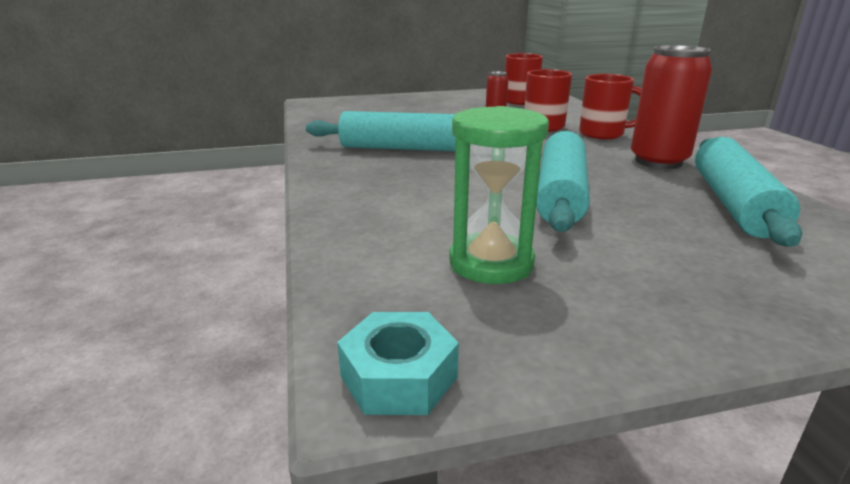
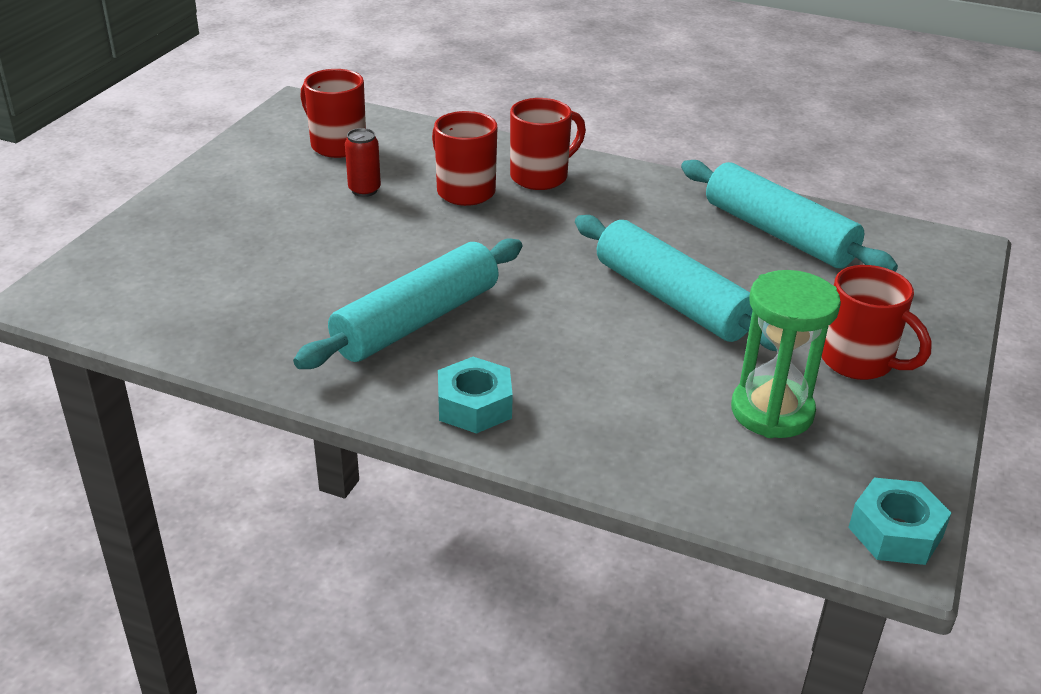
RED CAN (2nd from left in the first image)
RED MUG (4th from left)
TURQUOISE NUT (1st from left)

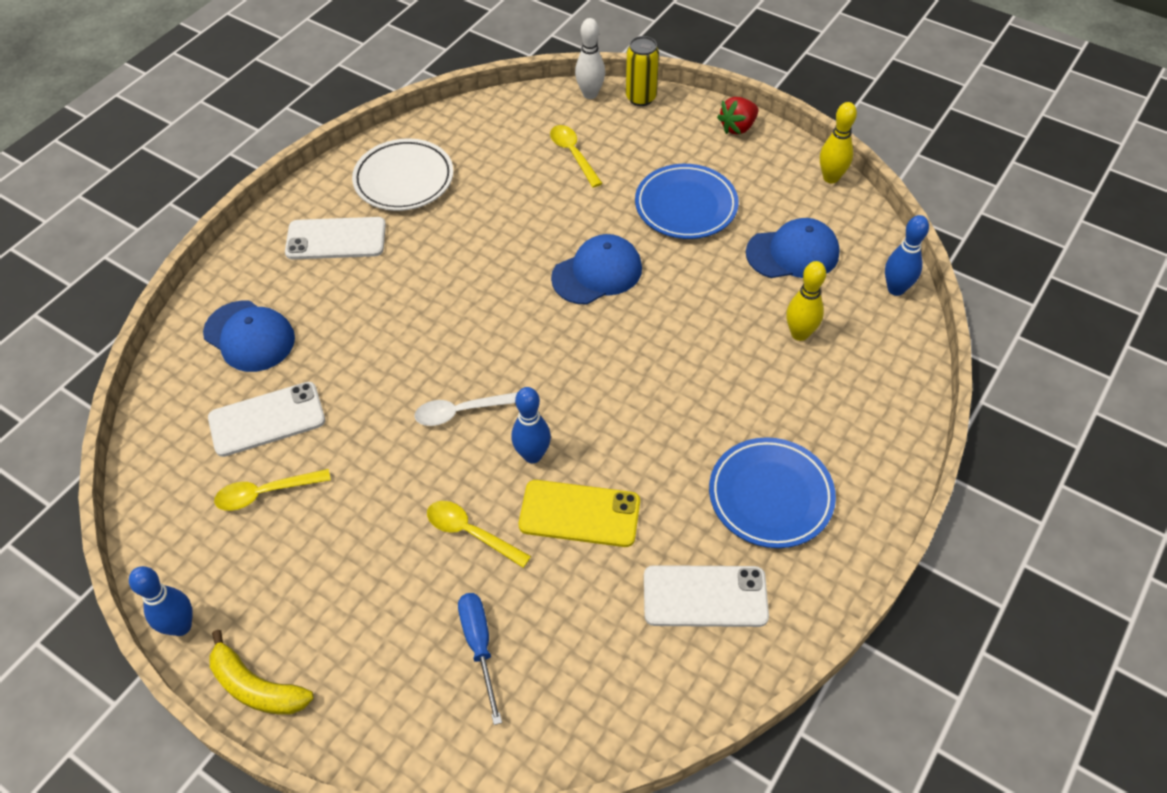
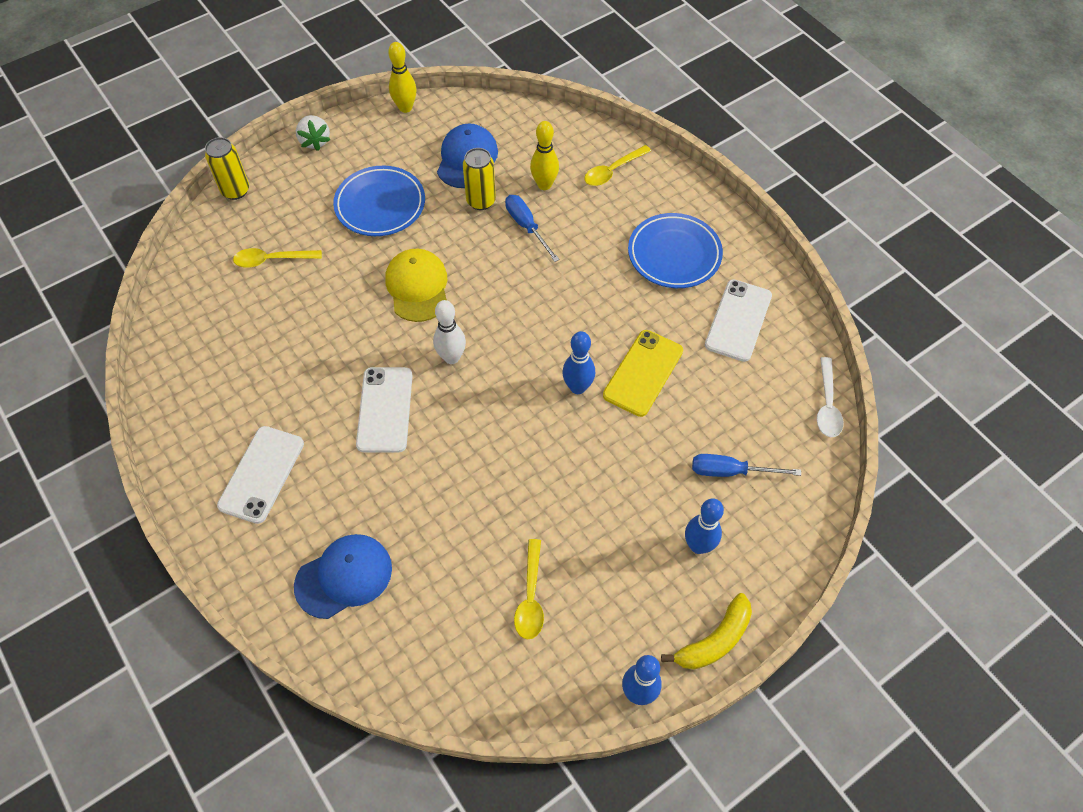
WHITE BOWLING PIN
WHITE STRAWBERRY
WHITE PLATE
BLUE BOWLING PIN (3rd from left)
YELLOW CAP
WHITE PHONE (2nd from left)
WHITE SPOON
YELLOW SPOON (3rd from left)
YELLOW CAN (2nd from left)
BLUE SCREWDRIVER (1st from left)

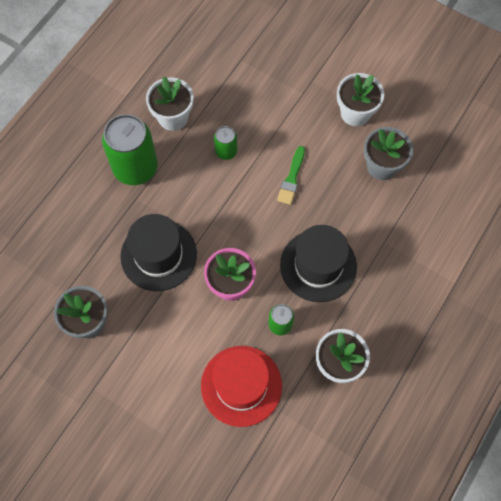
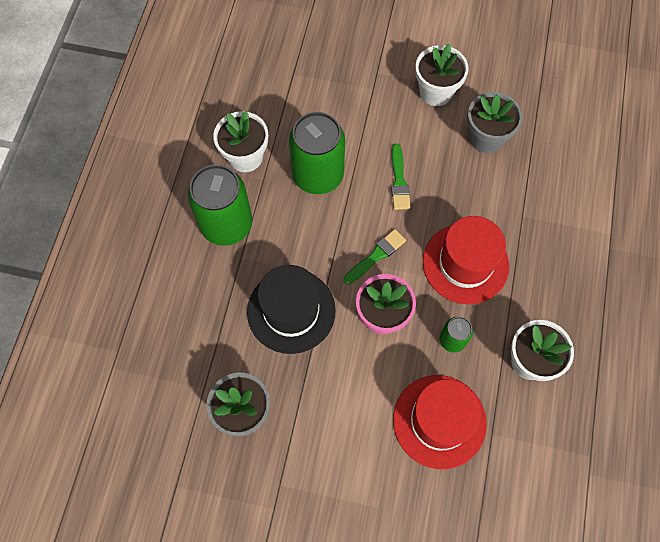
GREEN CAN (2nd from left)
RED HAT (2nd from left)
GREEN BRUSH (1st from left)

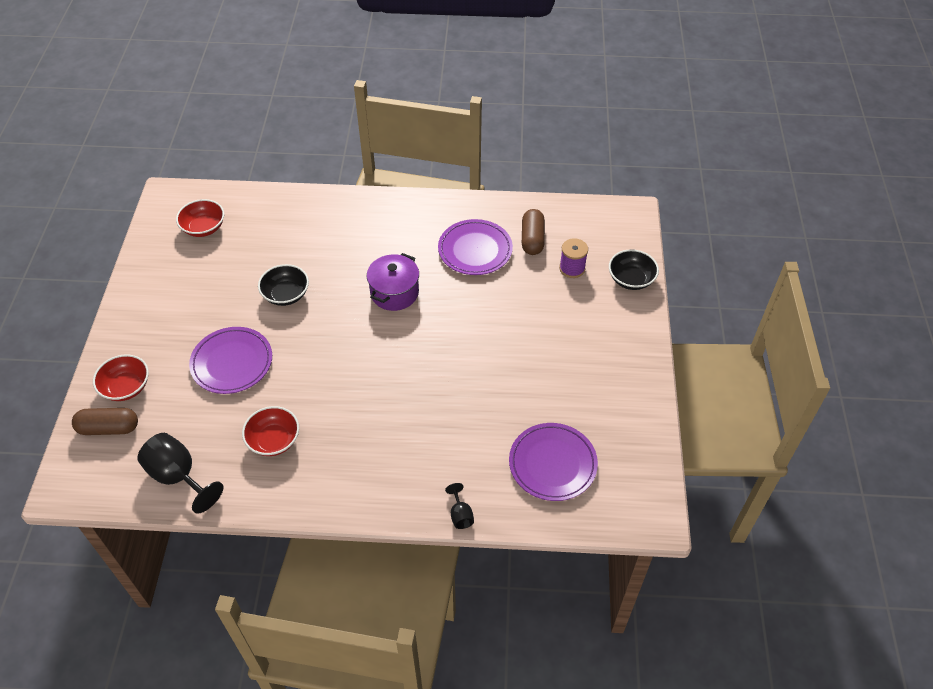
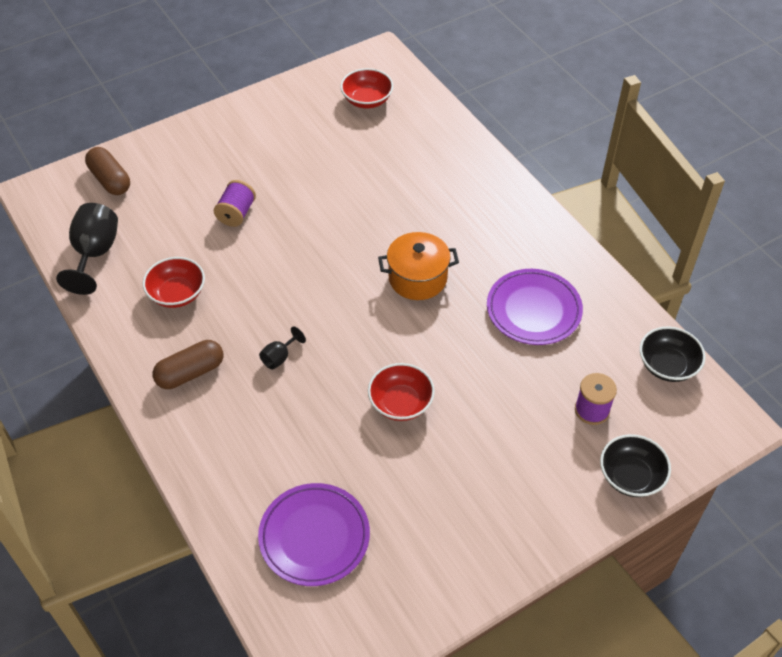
BROWN CAPSULE (2nd from left)
ORANGE POT
BLACK BOWL (2nd from left)
PURPLE SPOOL (1st from left)
RED BOWL (3rd from left)
BLACK GOBLET (2nd from left)

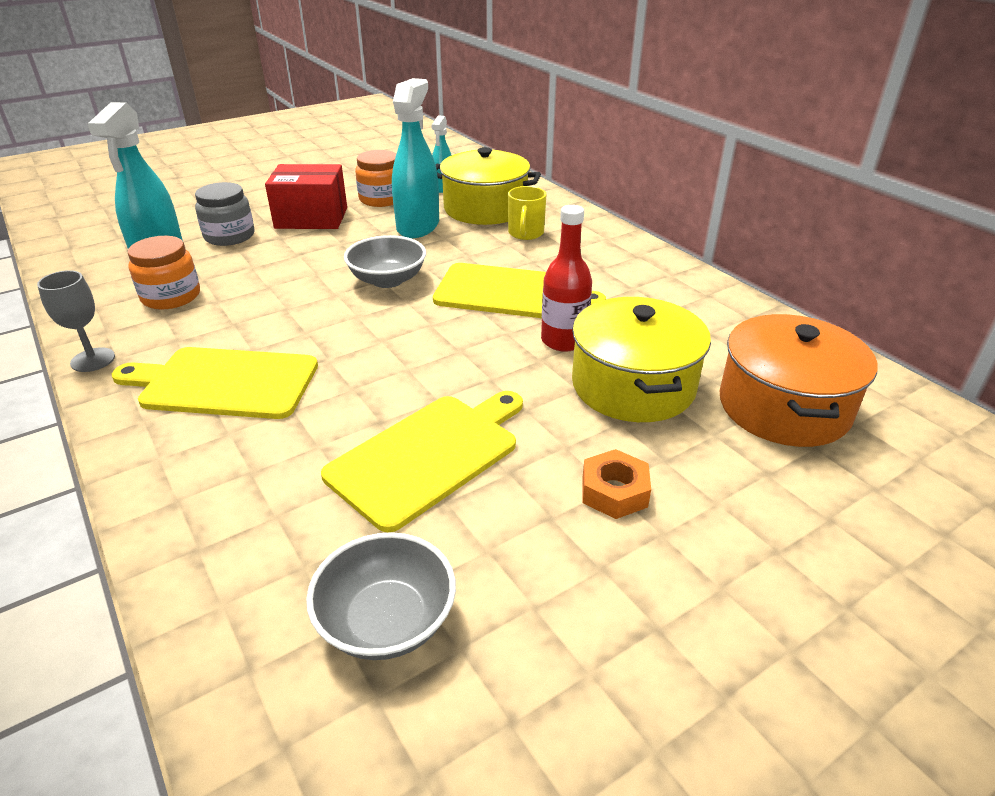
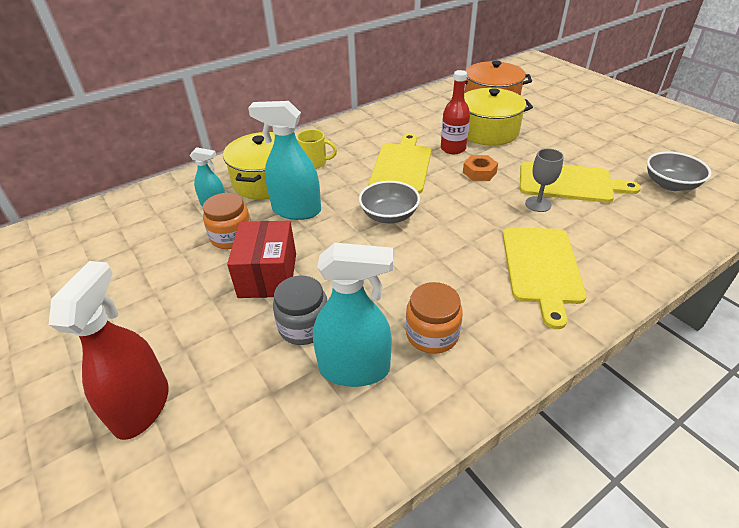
GREY GOBLET
YELLOW CUTTING BOARD (3rd from left)
ORANGE NUT
RED SPRAY BOTTLE

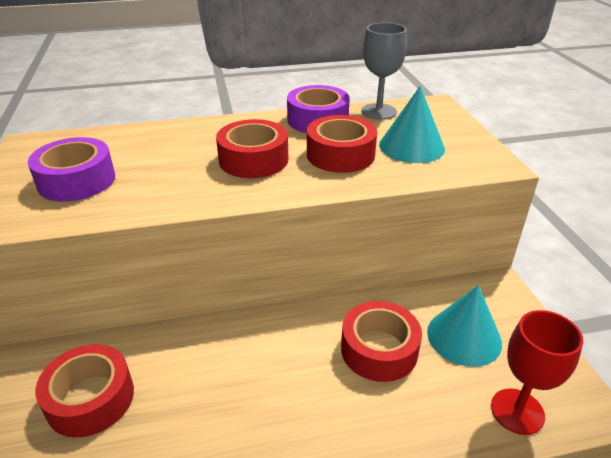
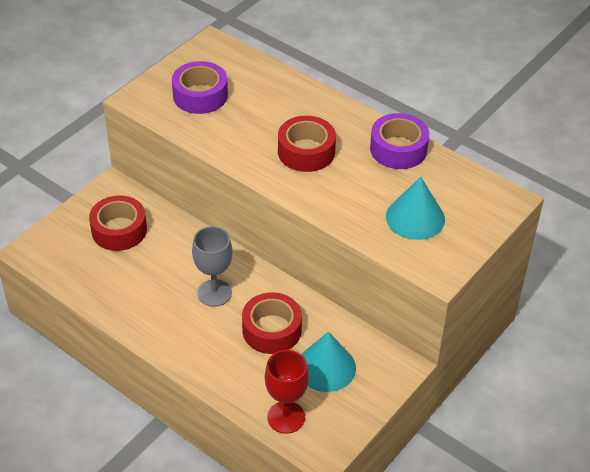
GREY GOBLET
RED TAPE (3rd from left in the first image)

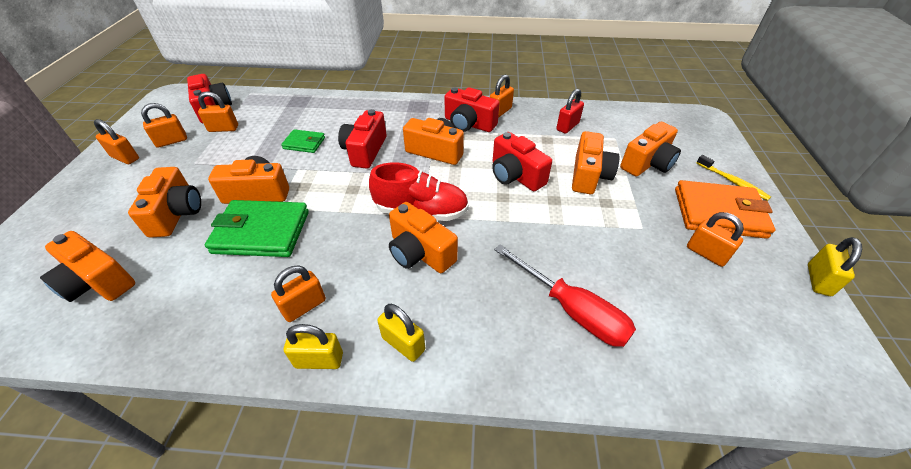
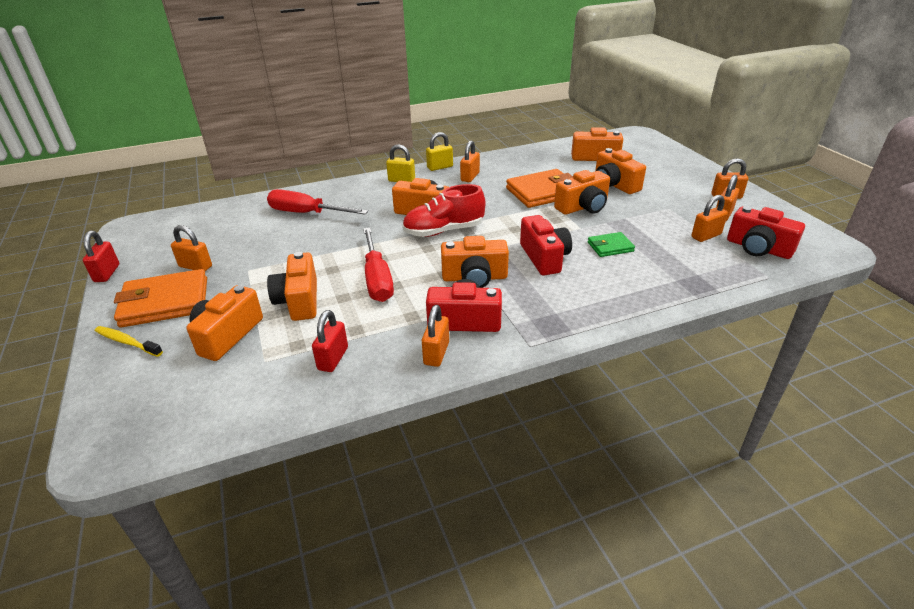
RED SCREWDRIVER (2nd from left)
ORANGE WALLET (2nd from left)
RED PADLOCK (1st from left)

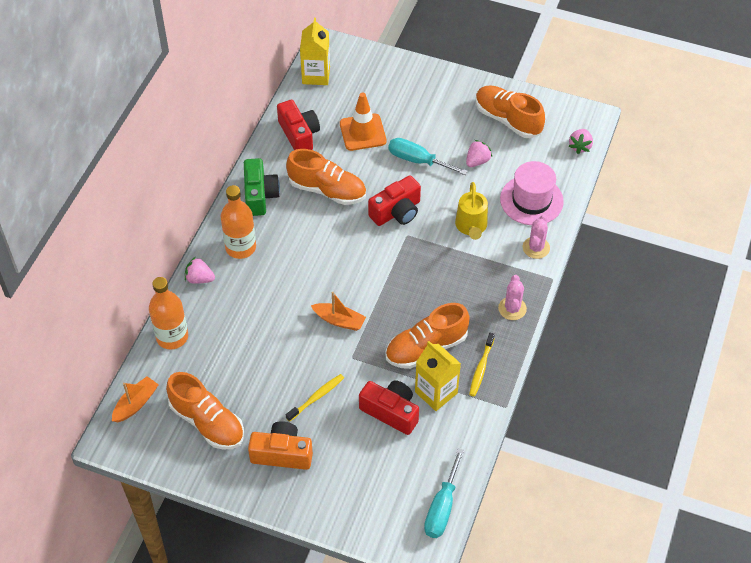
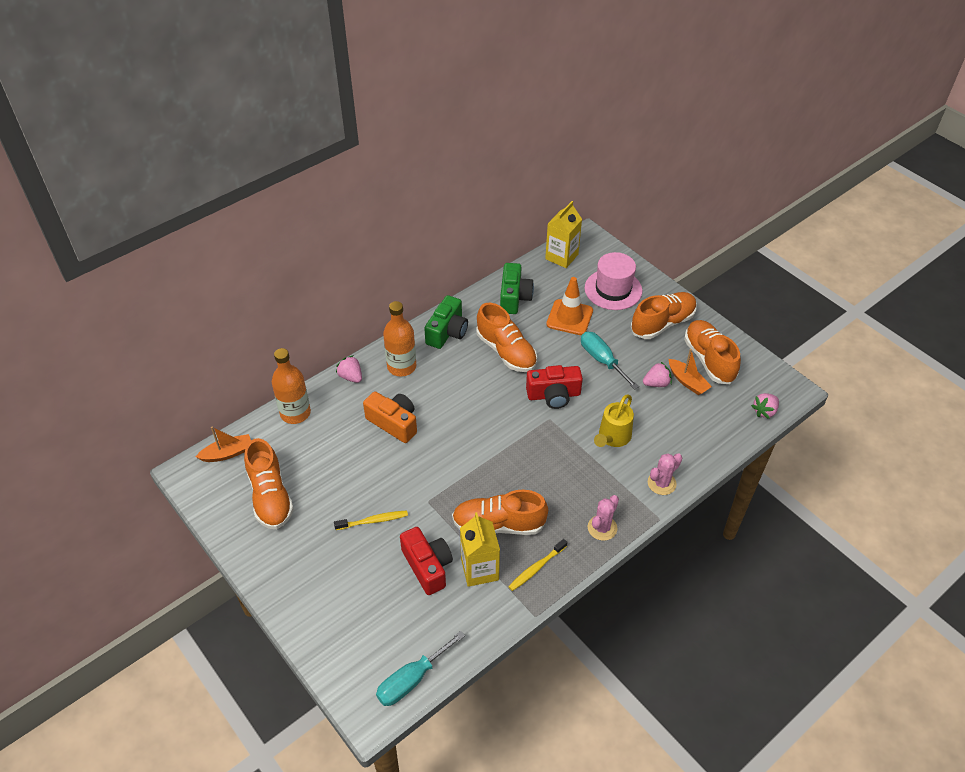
GREEN CAMERA (2nd from left)
PINK HAT
ORANGE BOAT (2nd from left)
ORANGE CAMERA
ORANGE SHOE (4th from left)

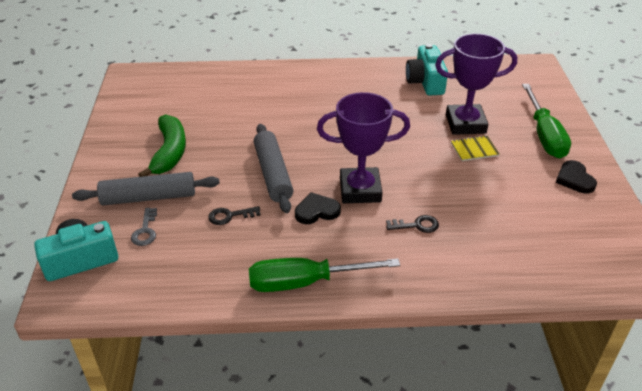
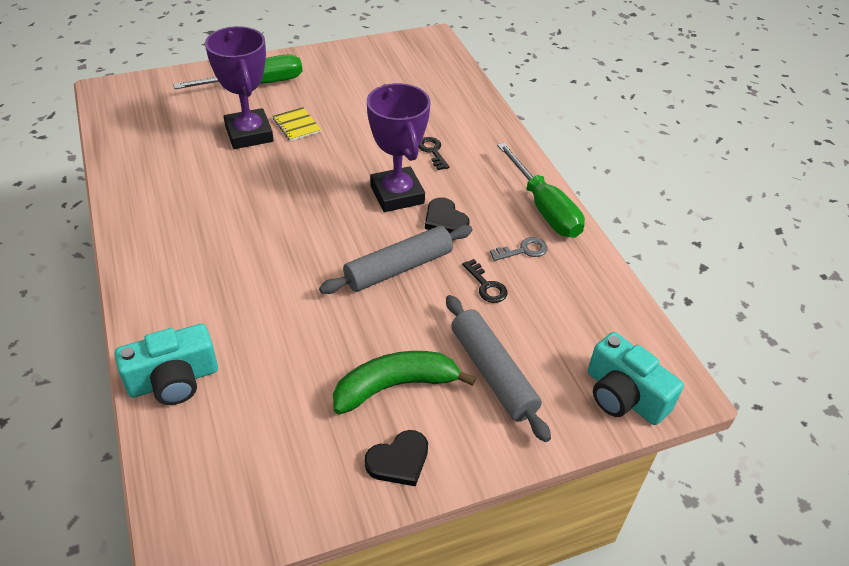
TURQUOISE CAMERA (1st from left)
BLACK HEART (1st from left)
GREY KEY

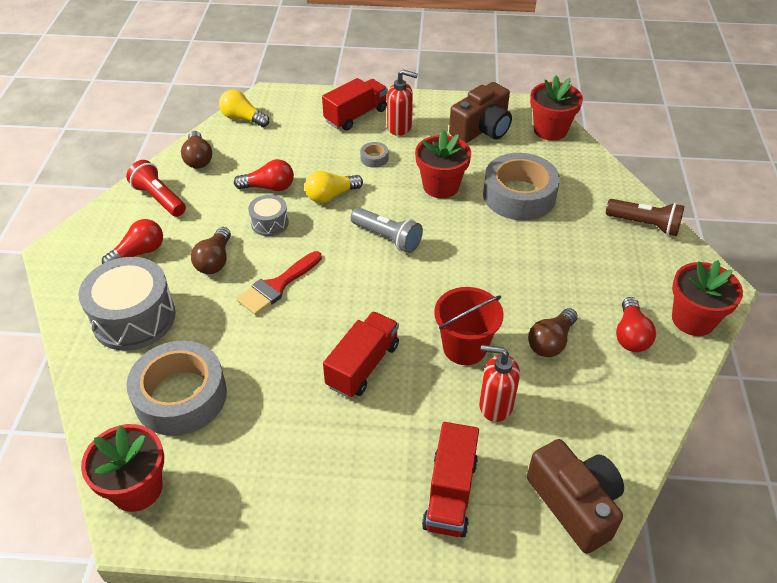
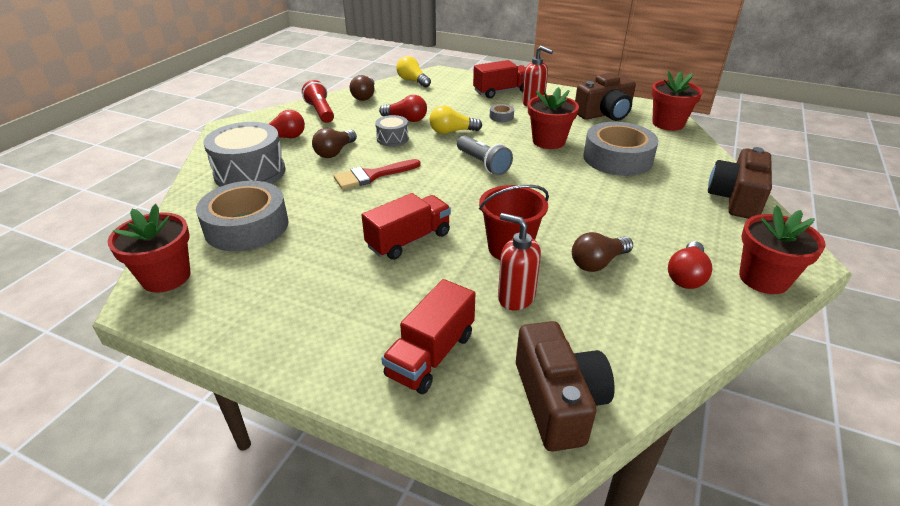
BROWN CAMERA (3rd from left)

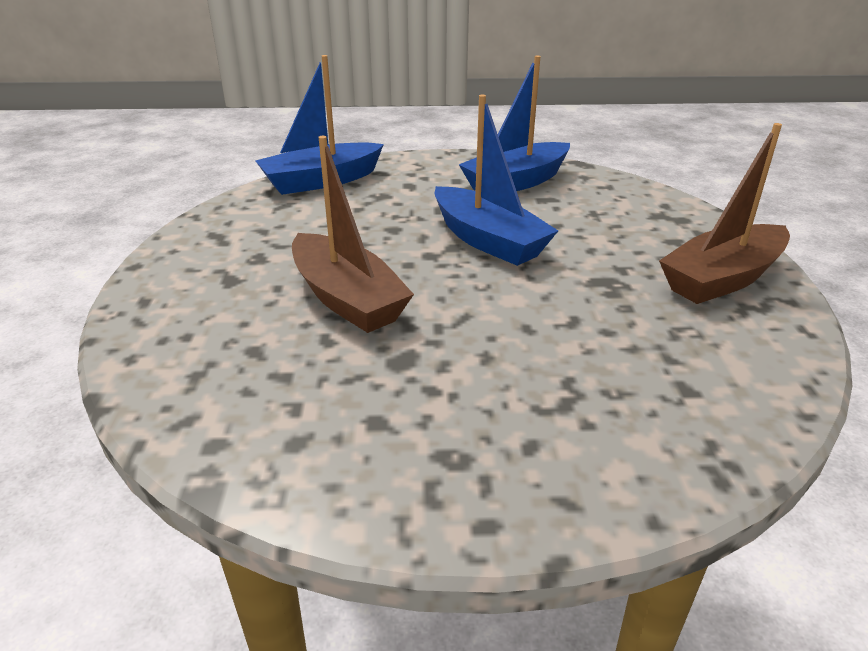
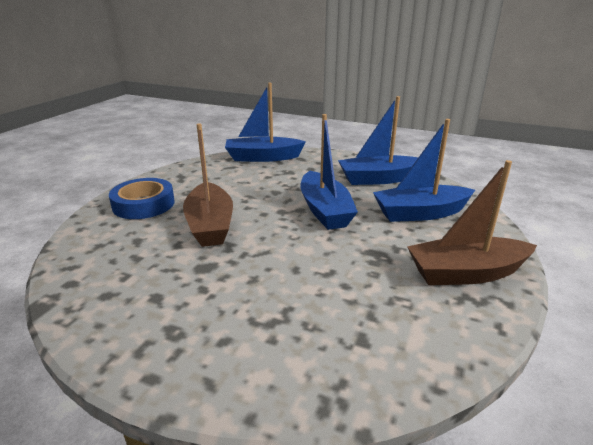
BLUE BOAT (4th from left)
BLUE TAPE

